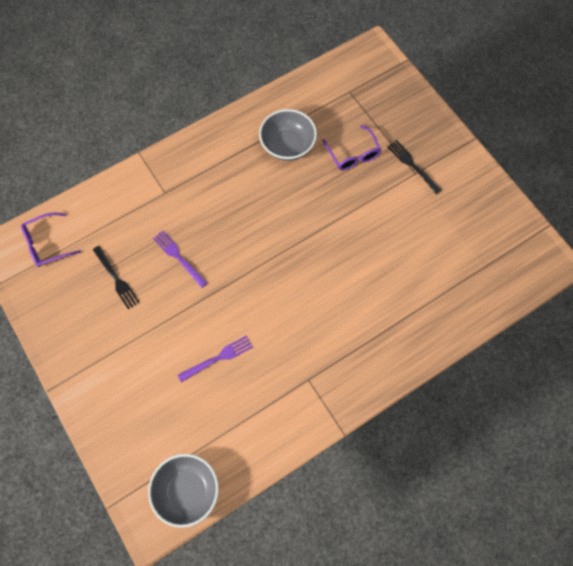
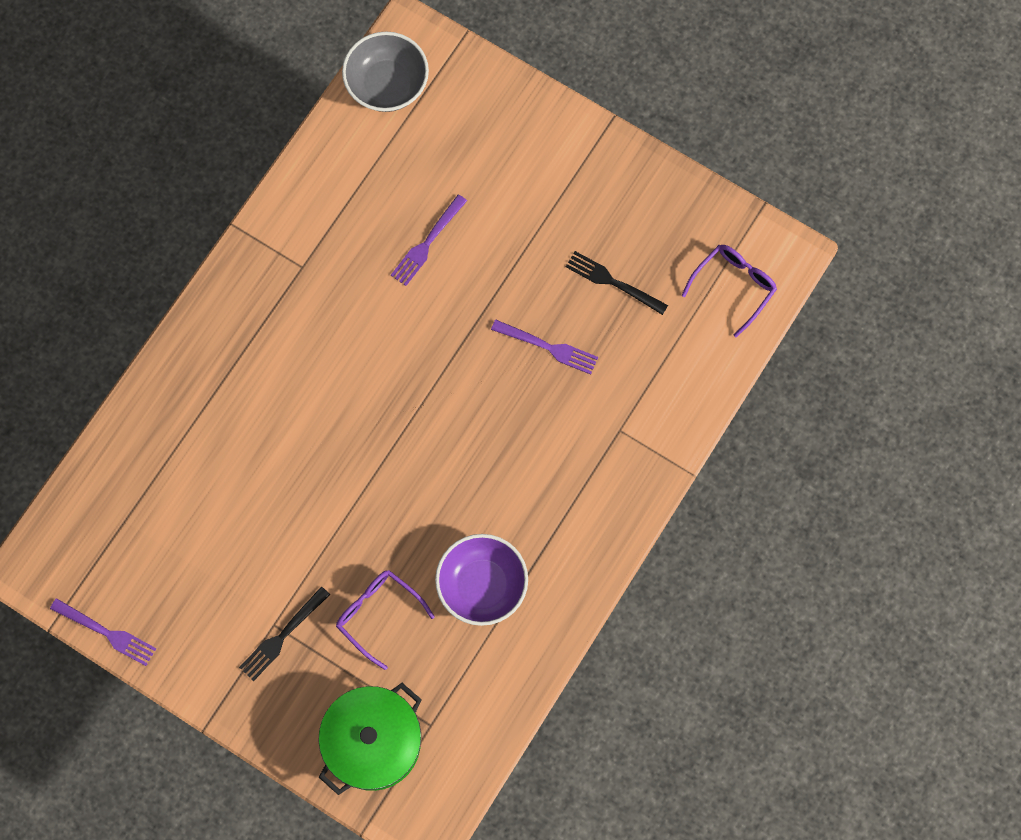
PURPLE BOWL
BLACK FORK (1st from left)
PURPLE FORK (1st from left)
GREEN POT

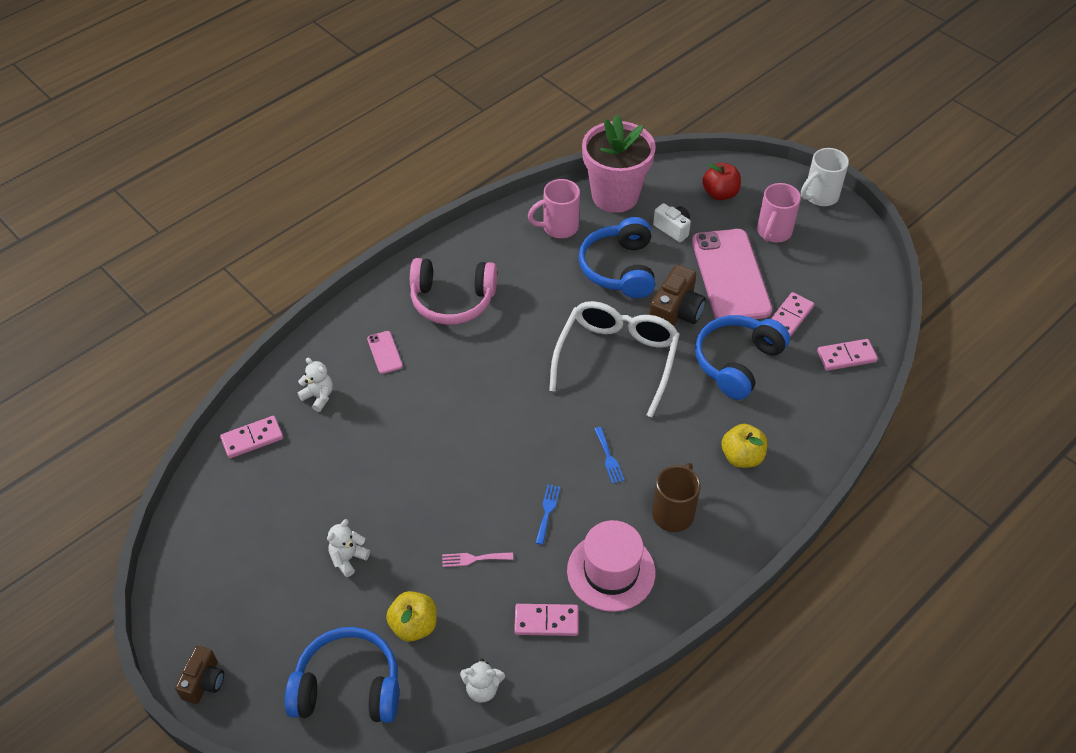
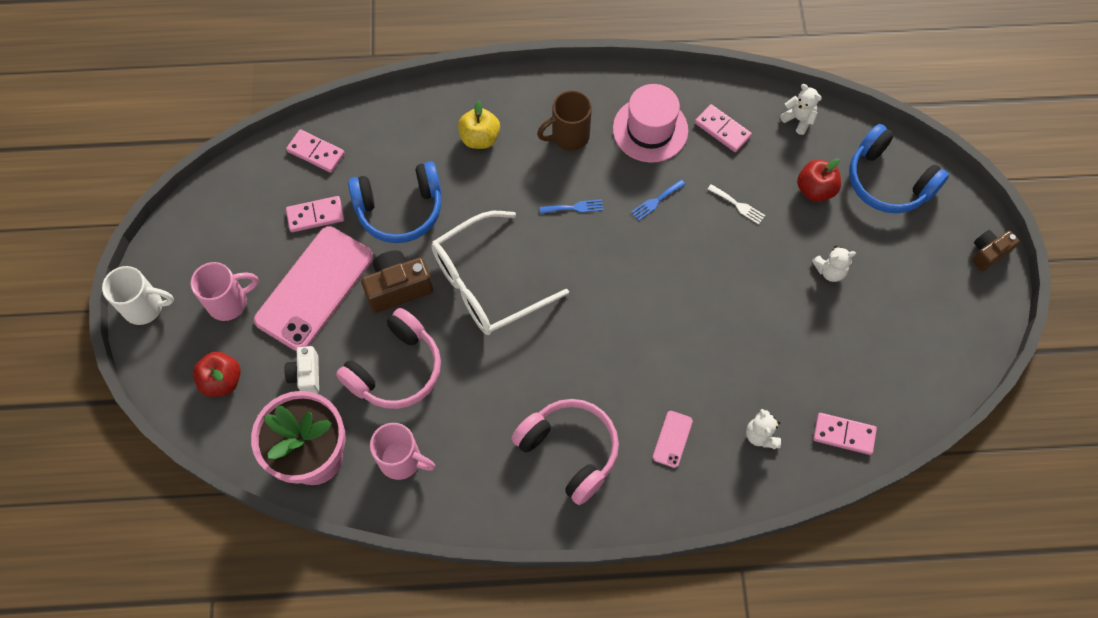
PINK HEADPHONES (1st from left)
BLUE FORK (1st from left)
WHITE FORK
RED APPLE (2nd from left)

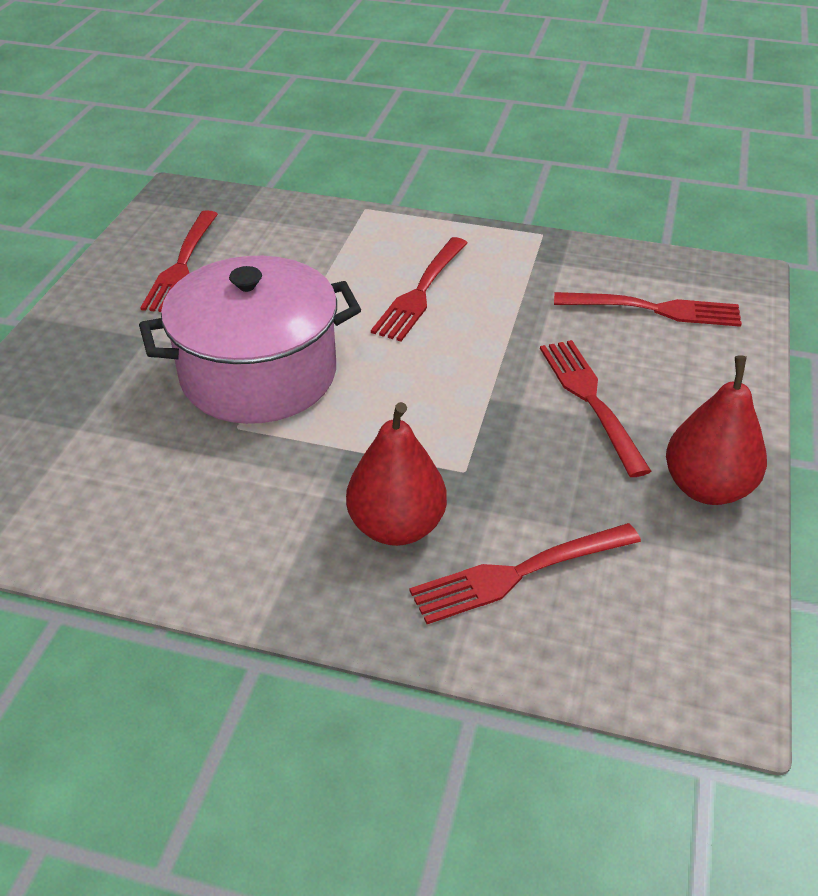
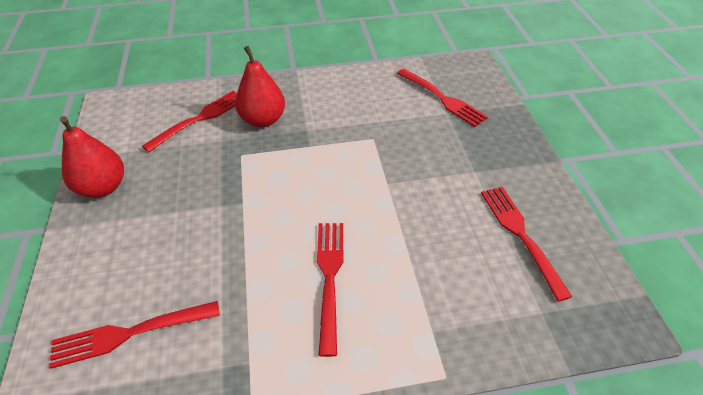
PINK POT
RED FORK (4th from left)

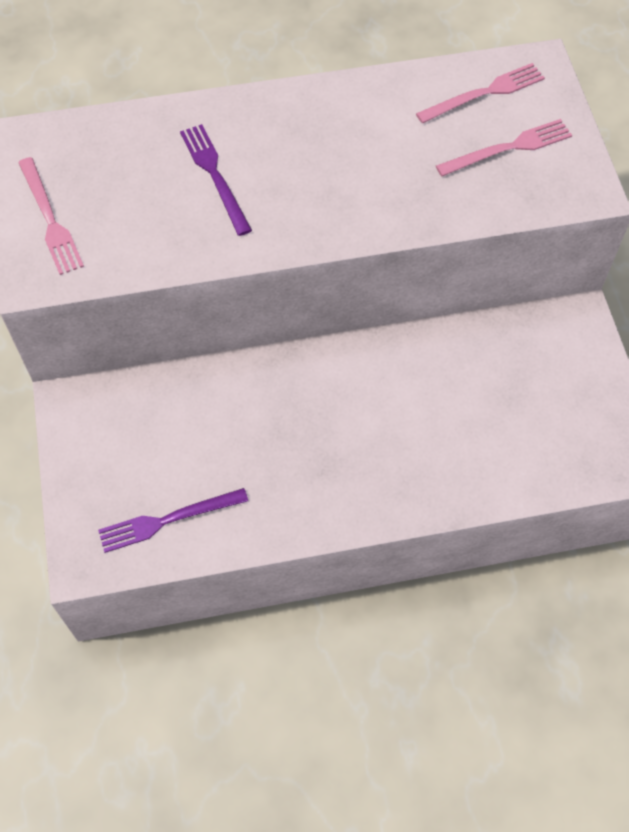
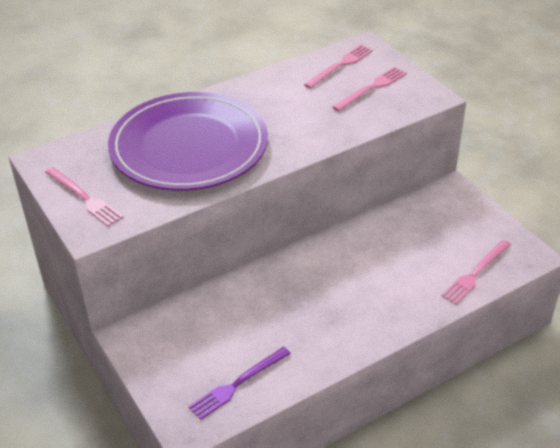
PURPLE PLATE
PINK FORK (4th from left)

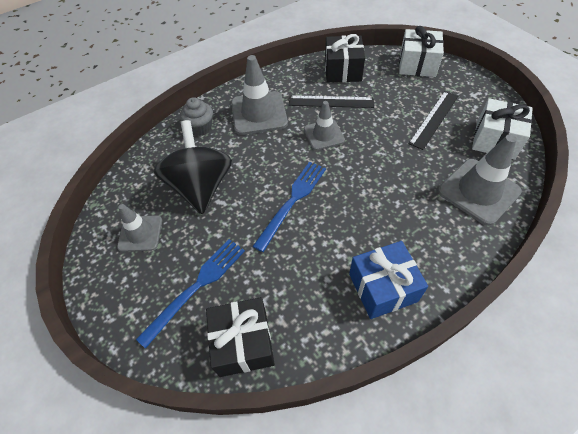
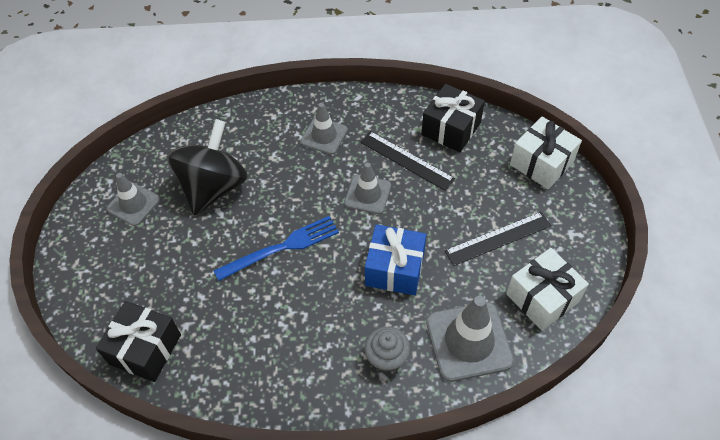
GREY TRAFFIC CONE (2nd from left)
GREY CUPCAKE
BLUE FORK (1st from left in the first image)
BLUE GIFT

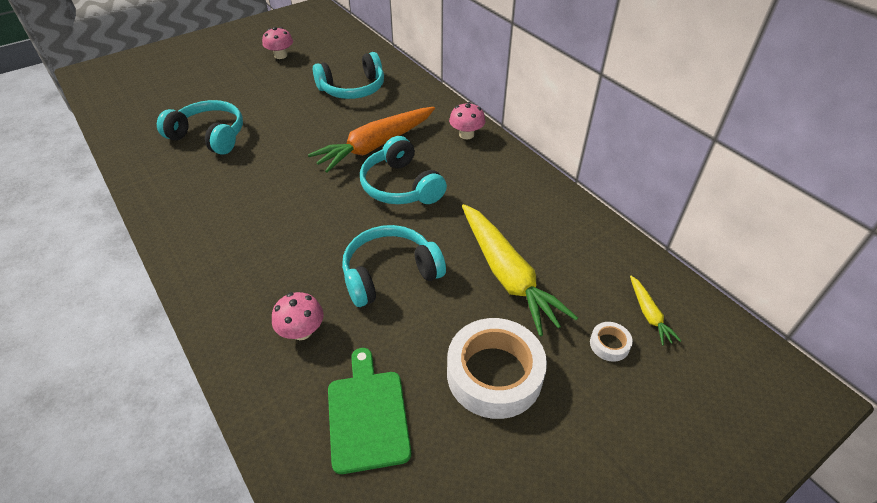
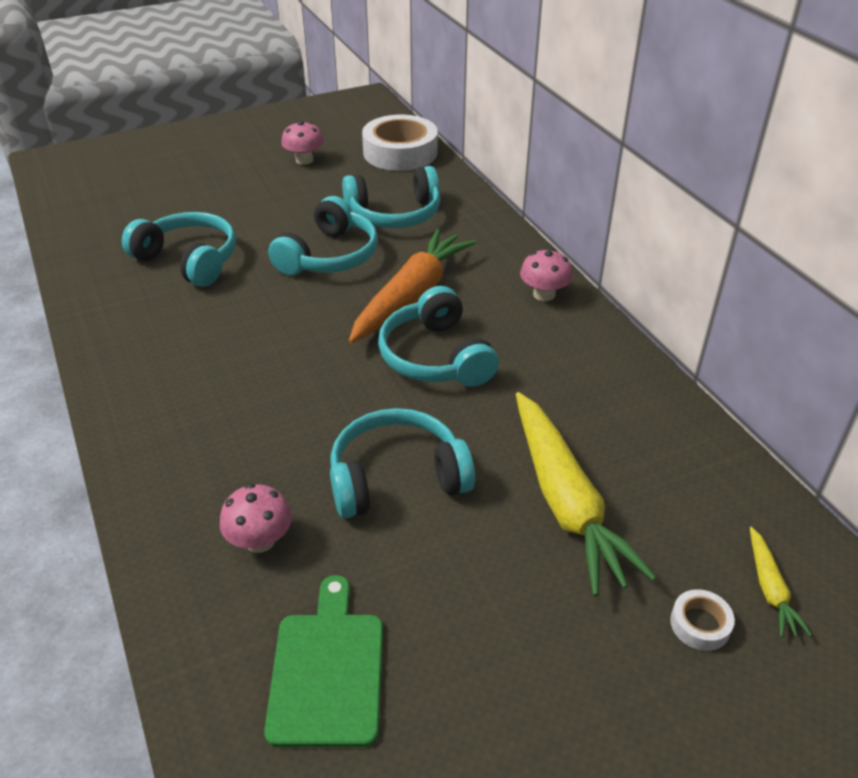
ORANGE CARROT
WHITE TAPE (1st from left)
TURQUOISE HEADPHONES (2nd from left)

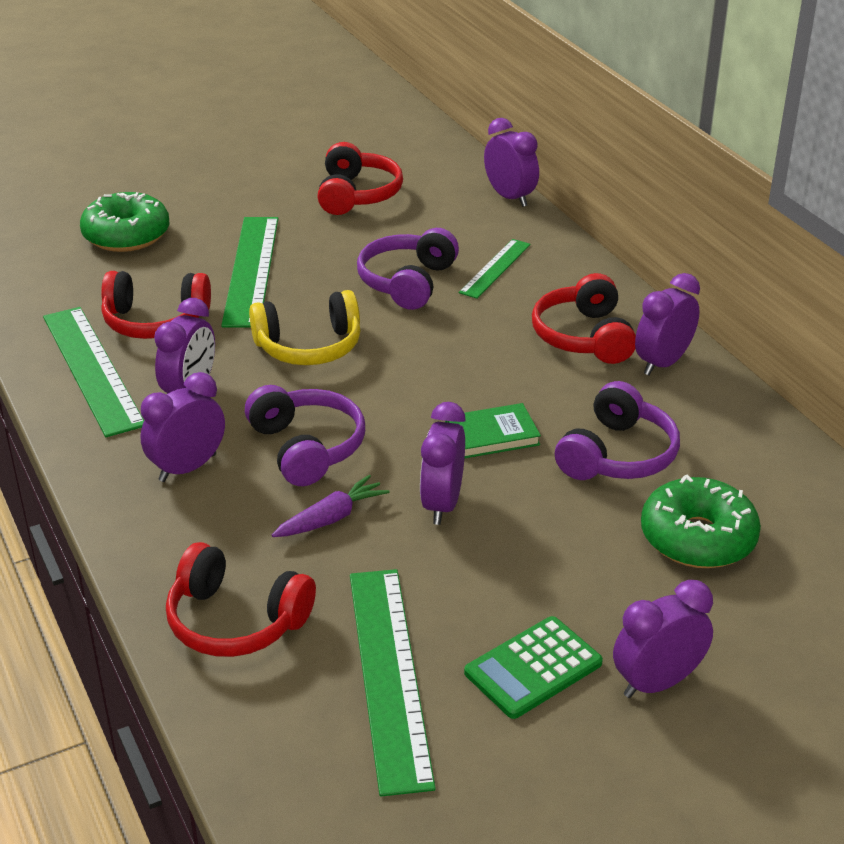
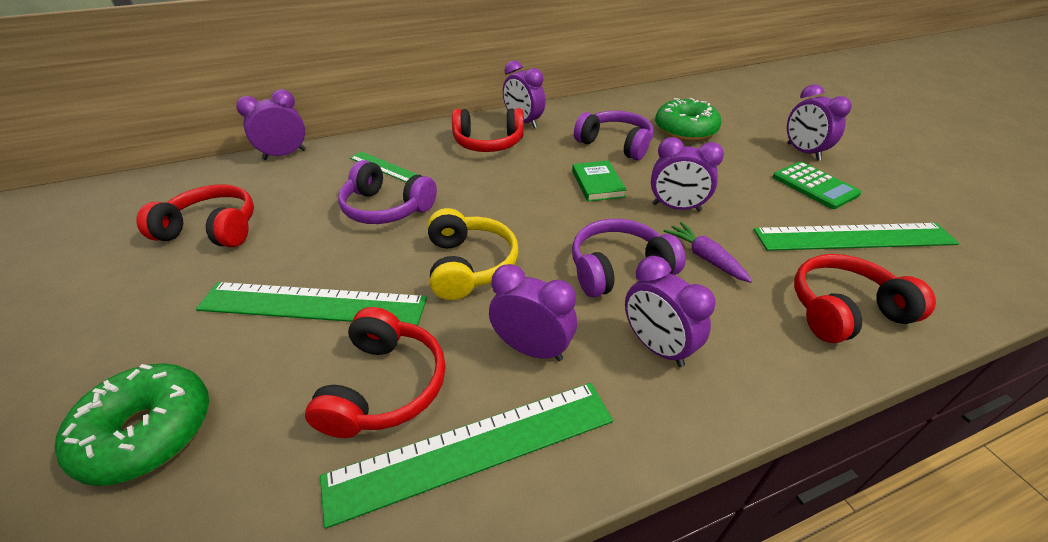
RED HEADPHONES (4th from left)

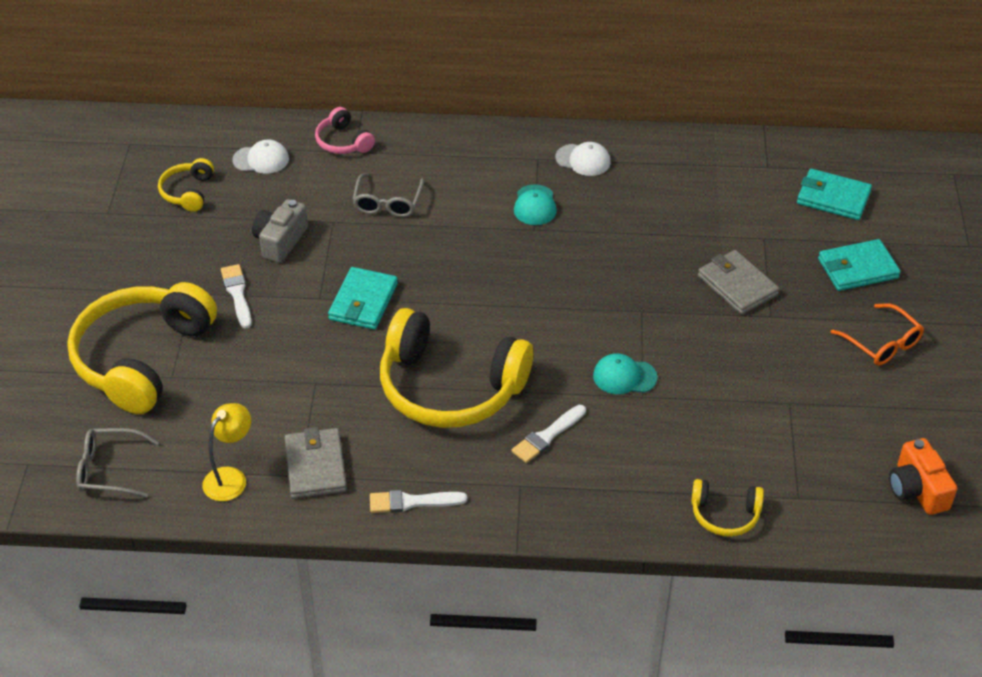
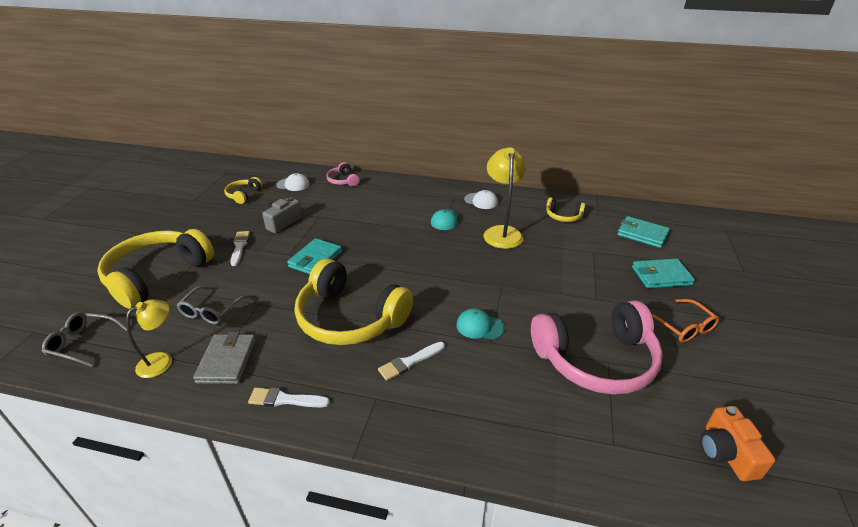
GREY GLASSES (2nd from left)
GREY WALLET (2nd from left in the first image)
YELLOW HEADPHONES (4th from left)
YELLOW LAMP (2nd from left)
PINK HEADPHONES (2nd from left)

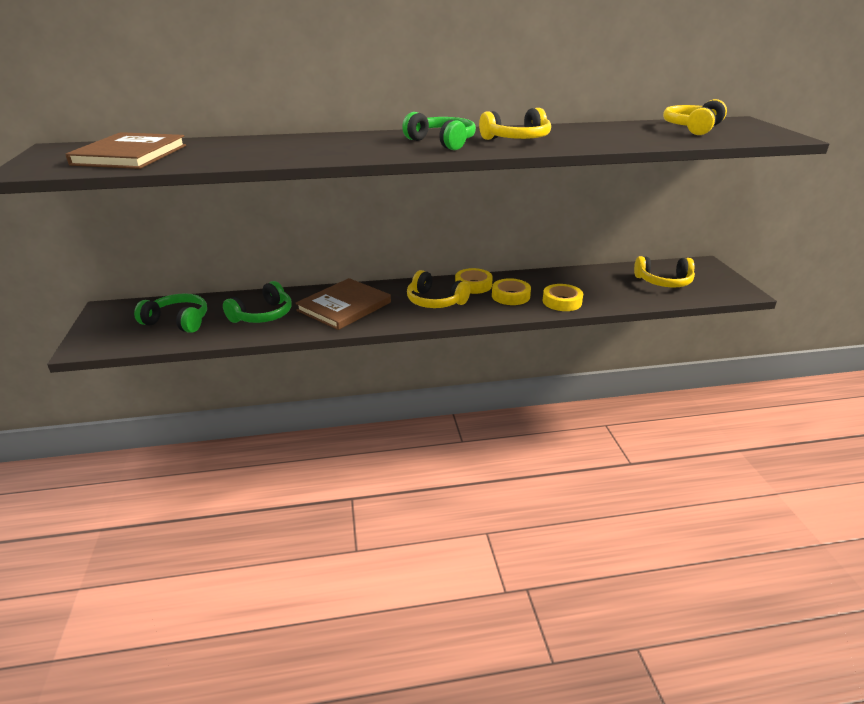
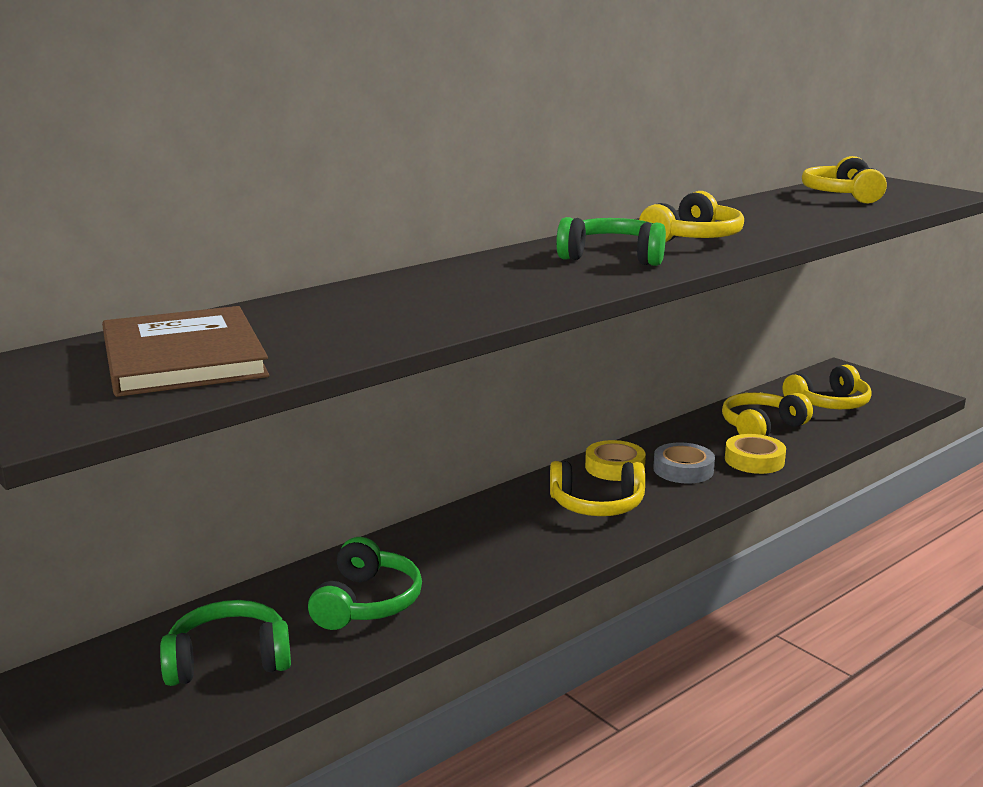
BROWN BOOK (2nd from left in the first image)
GREY TAPE
YELLOW HEADPHONES (3rd from left)

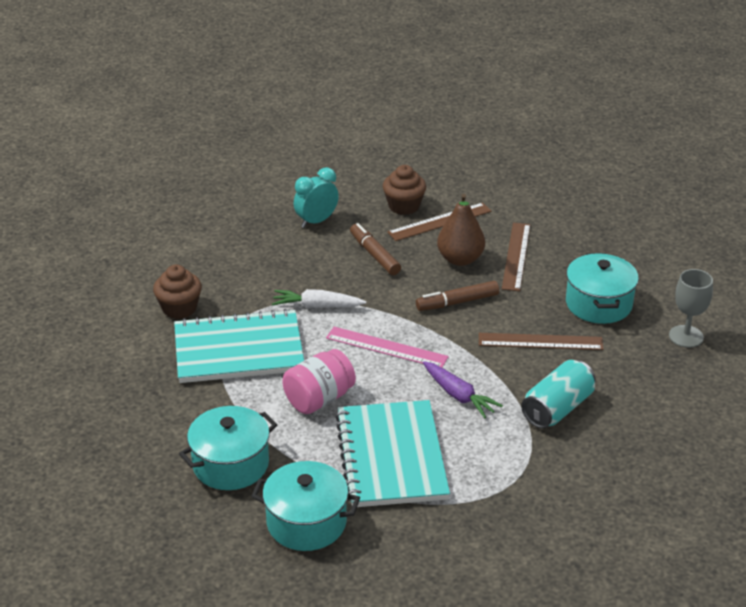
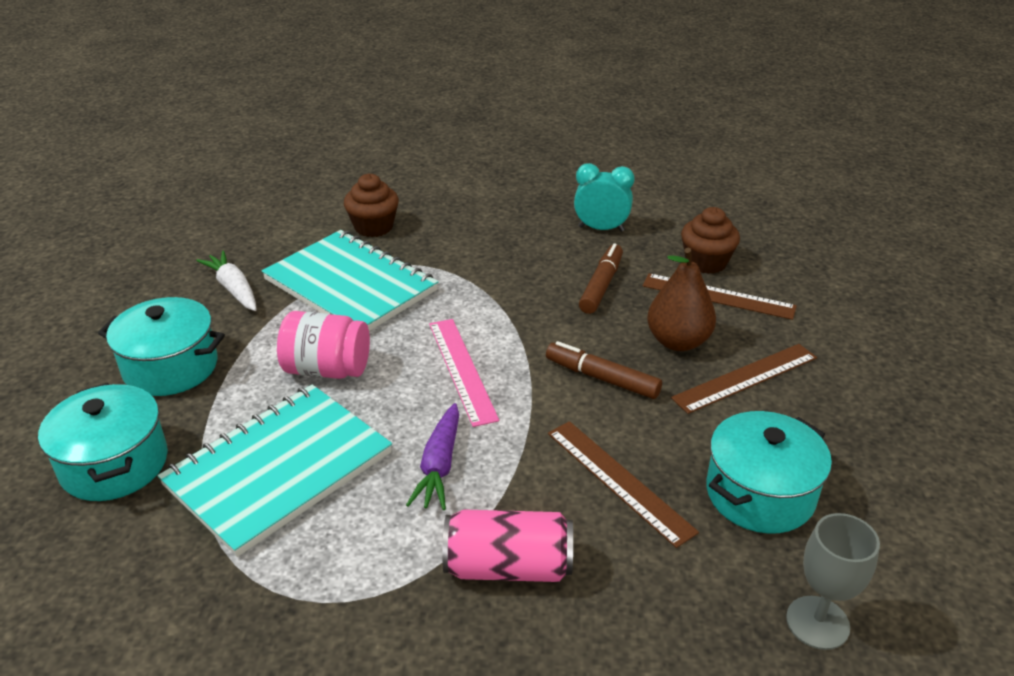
WHITE CARROT
PINK CAN

